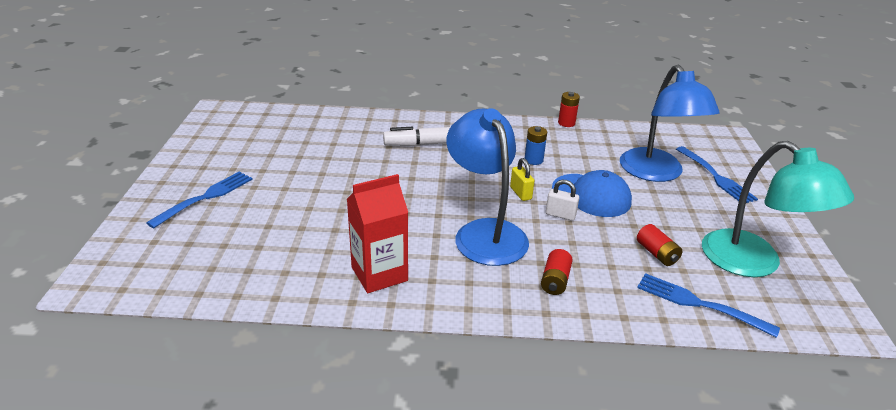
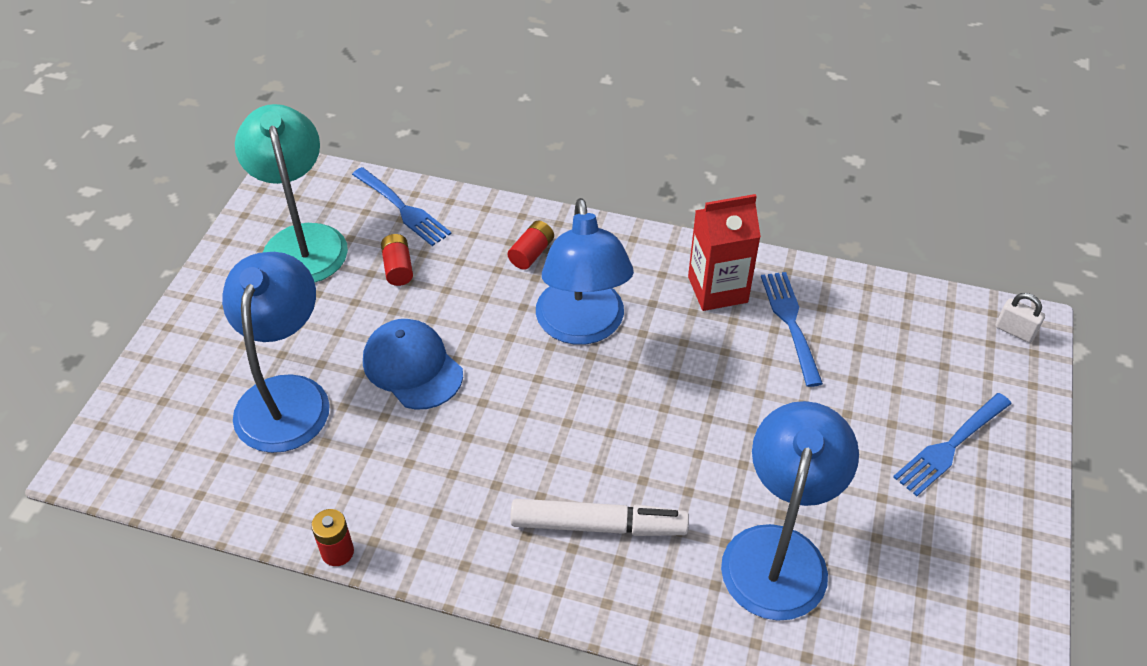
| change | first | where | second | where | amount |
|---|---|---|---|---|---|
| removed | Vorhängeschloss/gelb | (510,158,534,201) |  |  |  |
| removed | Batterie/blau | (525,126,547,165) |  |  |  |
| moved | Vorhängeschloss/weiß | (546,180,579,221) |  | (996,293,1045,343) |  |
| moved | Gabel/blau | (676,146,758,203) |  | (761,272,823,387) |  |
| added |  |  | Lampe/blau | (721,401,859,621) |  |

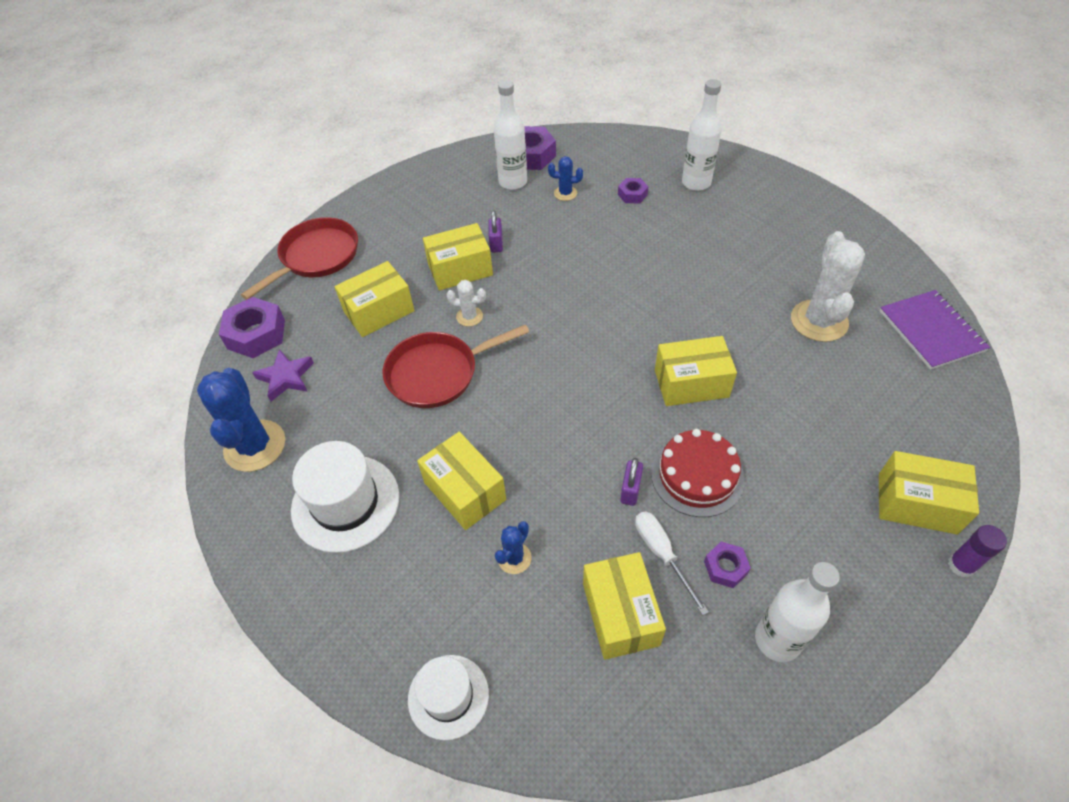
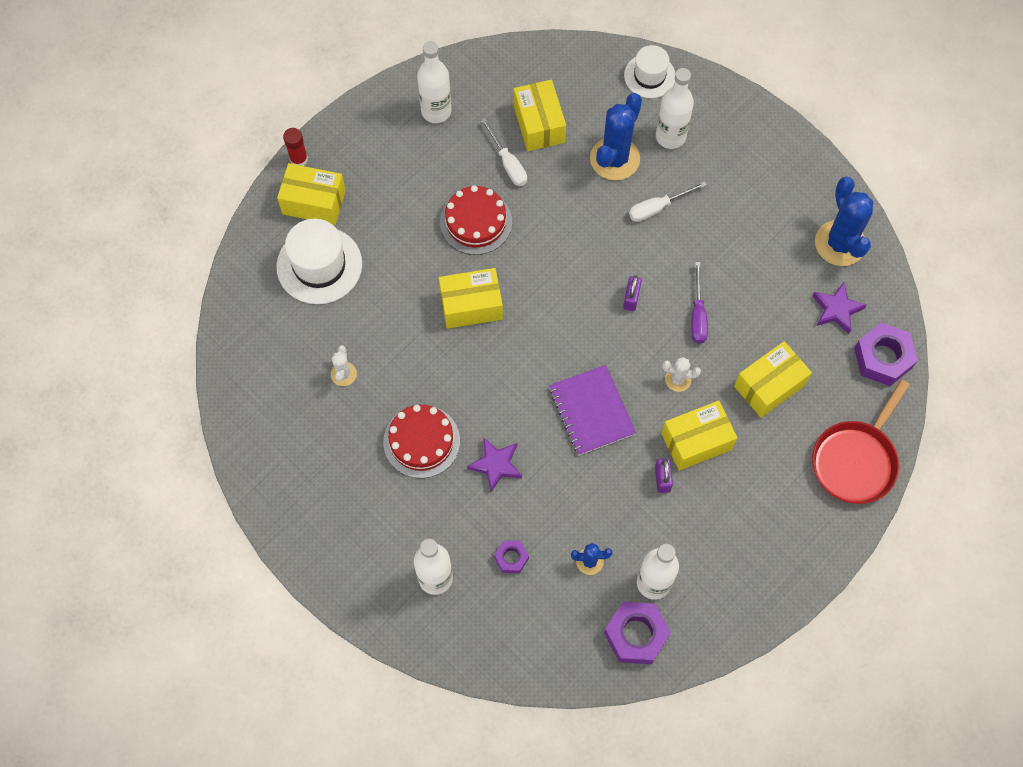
| change | first | where | second | where | amount |
|---|---|---|---|---|---|
| moved | Hut/weiß | (291,441,399,553) |  | (276,219,362,304) |  |
| replaced | Pfanne/rot | (383,324,529,408) | Schraubenzieher/lila | (691,262,708,344) |  |
| replaced | Schachtel/gelb | (417,432,506,530) | Schraubenzieher/weiß | (629,181,707,222) |  |
| resized | Kaktus/blau | (495,521,532,574) |  | (590,93,642,180) | x2.02 |
| moved | Vorhängeschloss/lila | (620,458,643,506) |  | (623,275,642,311) |  |
| removed | Sechskantmutter/lila | (704,542,751,588) |  |  |  |
| resized | Kaktus/weiß | (791,231,865,342) |  | (331,345,357,386) | x0.49 |
| moved | Notizbuch/lila | (880,290,990,370) |  | (549,365,636,455) |  |
| recoloured | Klebestift/lila | (948,525,1007,577) | Klebestift/rot | (283,128,308,166) |  |
| added |  |  | Kuchen/rot | (383,405,460,478) |  |
| added |  |  | Stern/lila | (467,437,522,492) |  |
| added |  |  | Flasche/weiß | (656,68,694,149) |  |

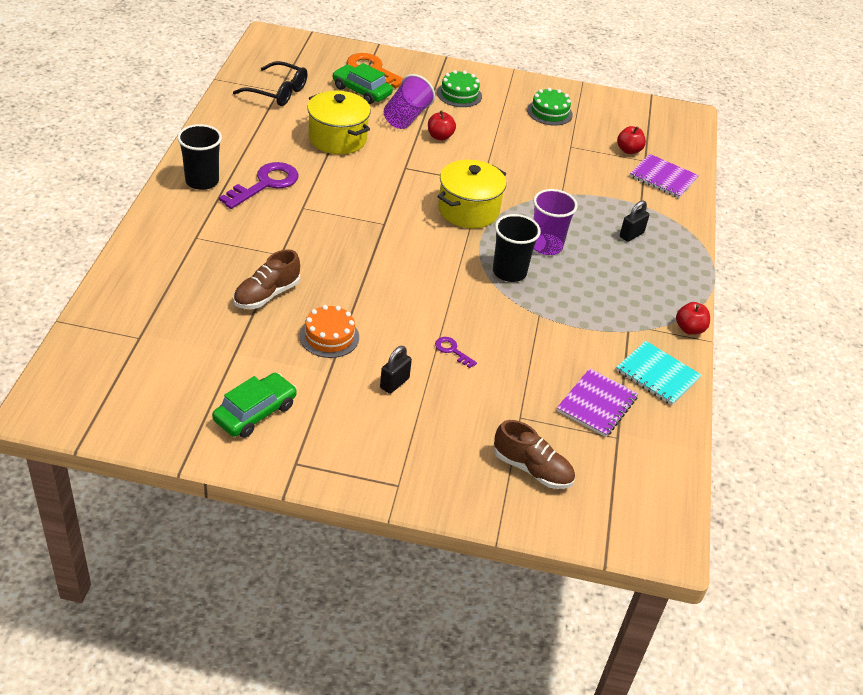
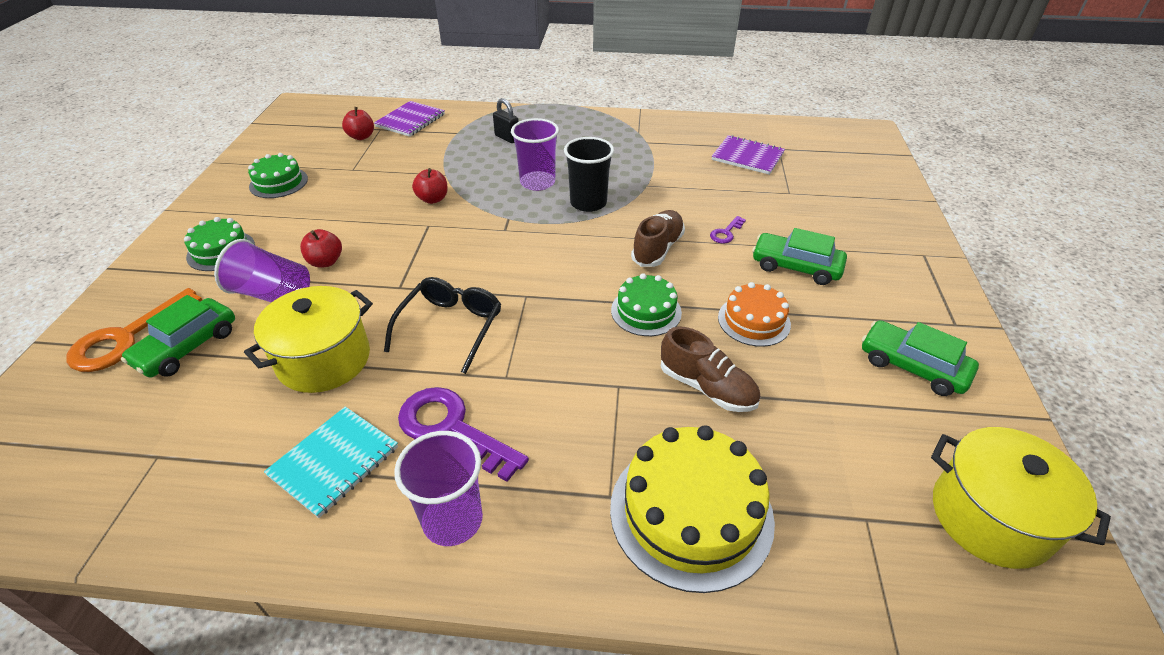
| change | first | where | second | where | amount |
|---|---|---|---|---|---|
| recoloured | Becher/schwarz | (177,124,222,190) | Becher/lila | (394,431,483,546) |  |
| moved | Brille/schwarz | (233,61,308,106) |  | (384,277,501,374) |  |
| replaced | Vorhängeschloss/schwarz | (380,346,412,394) | Auto/grün | (752,228,847,285) |  |
| moved | Kochtopf/gelb | (437,160,506,228) |  | (931,427,1111,569) |  |
| moved | Schuh/braun | (494,420,575,489) |  | (631,210,685,267) |  |
| moved | Notizbuch/türkis | (616,341,702,405) |  | (264,406,398,518) |  |
| moved | Apfel/rot | (676,302,710,335) |  | (412,168,448,204) |  |
| added |  |  | Kuchen/gelb | (610,425,775,593) |  |
| added |  |  | Kuchen/grün | (611,273,682,336) |  |

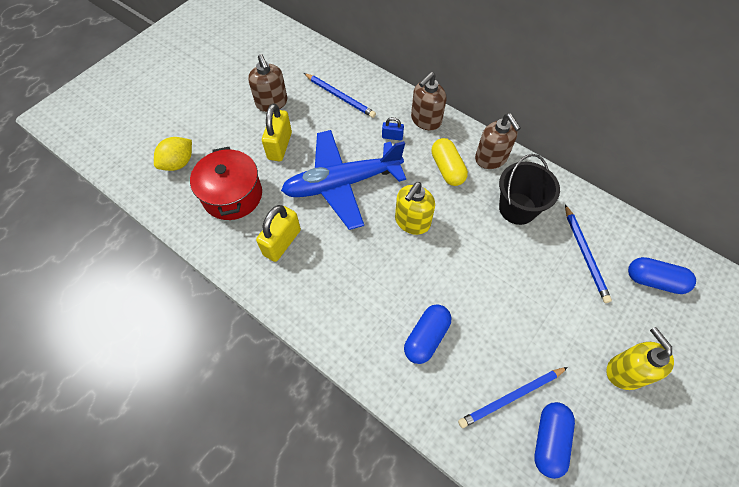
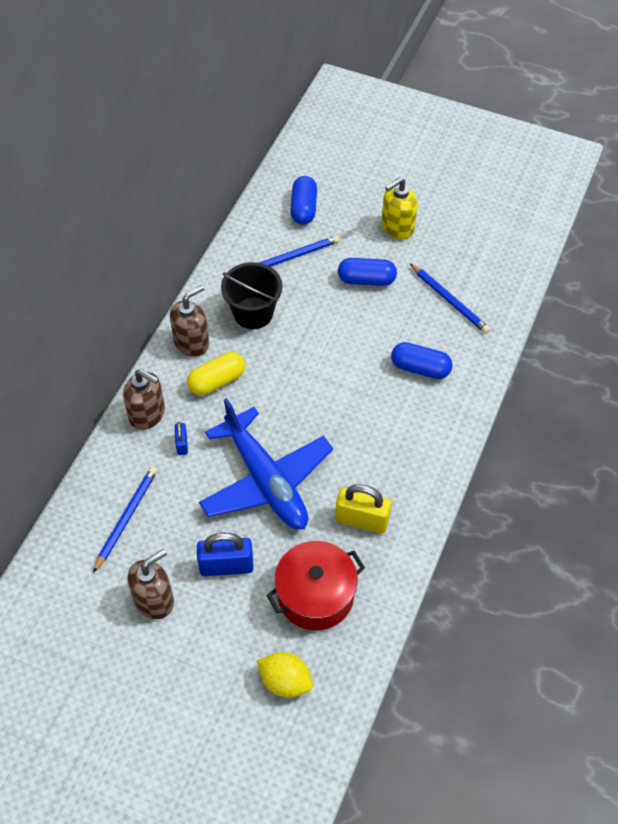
| change | first | where | second | where | amount |
|---|---|---|---|---|---|
| recoloured | Vorhängeschloss/gelb | (262,103,292,161) | Vorhängeschloss/blau | (197,533,254,576) |  |
| removed | Seifenspender/gelb | (395,182,435,235) |  |  |  |
| moved | Kapsel/blau | (534,402,575,479) |  | (338,258,397,286) |  |

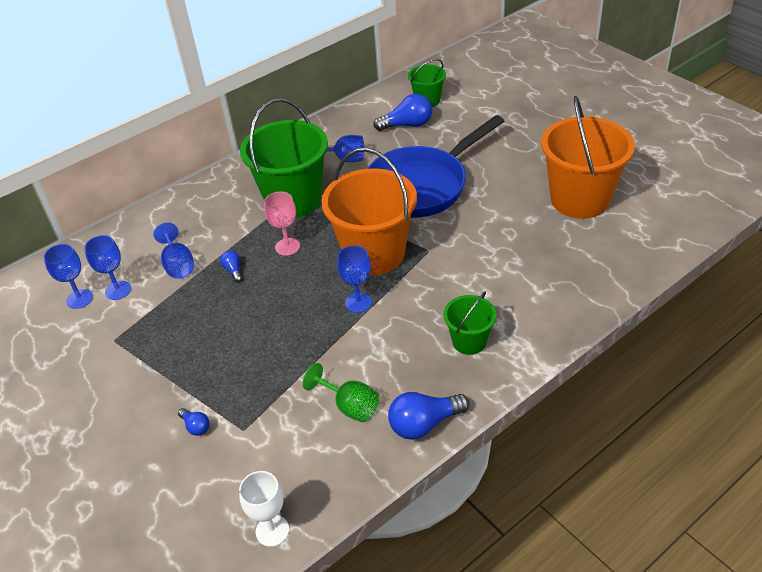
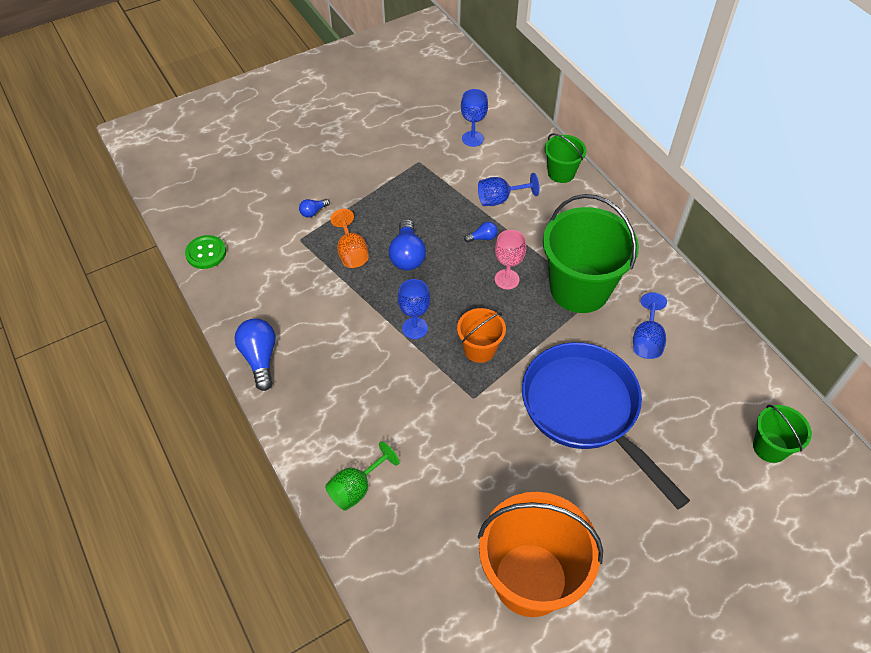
| change | first | where | second | where | amount |
|---|---|---|---|---|---|
| removed | Kelch/blau | (84,235,131,300) |  |  |  |
| replaced | Kelch/weiß | (239,471,289,547) | Knopf/grün | (185,235,226,269) |  |
| moved | Kelch/grün | (302,363,379,422) |  | (325,441,399,511) |  |
| resized | Eimer/orange | (321,148,417,275) |  | (457,308,506,363) | x0.51 |
| moved | Glühbirne/blau | (373,94,432,131) |  | (389,219,426,271) |  |
| moved | Eimer/grün | (444,292,496,355) |  | (545,134,586,183) |  |
| added |  |  | Kelch/orange | (330,209,369,268) |  |

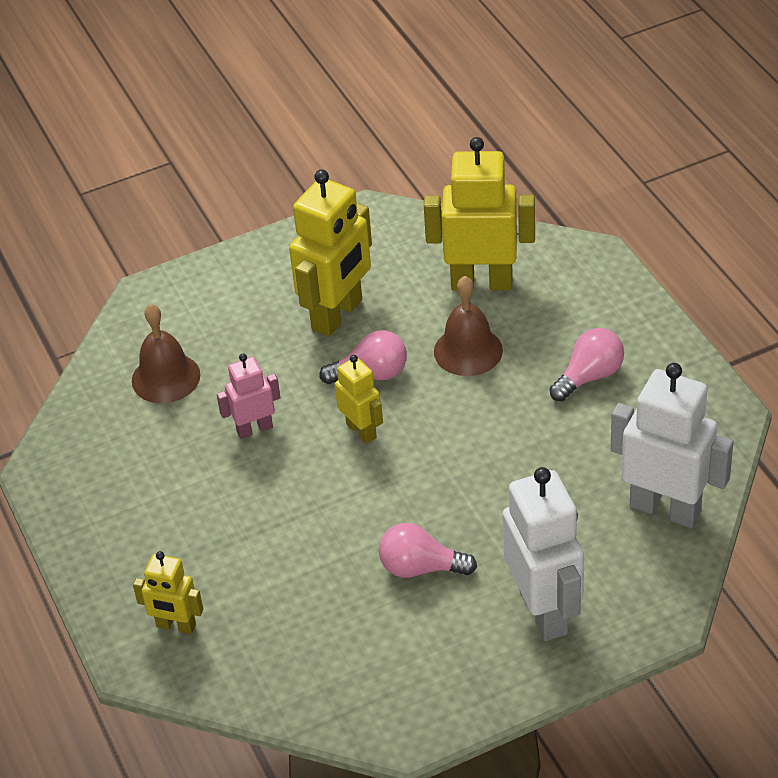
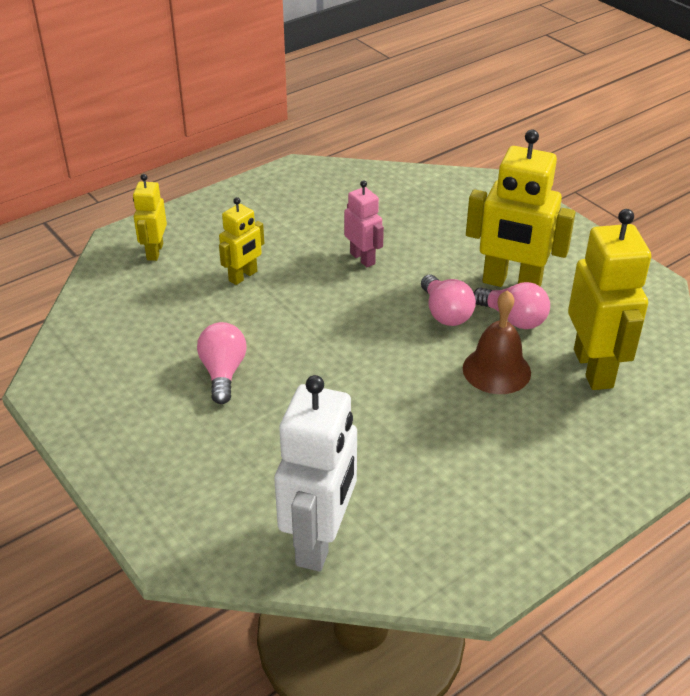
| change | first | where | second | where | amount |
|---|---|---|---|---|---|
| removed | Glocke/braun | (132,304,200,403) |  |  |  |
| moved | Roboter/gelb | (335,355,383,443) |  | (219,197,264,285) |  |
| removed | Roboter/weiß | (503,467,584,641) |  |  |  |
| moved | Glühbirne/rosa | (549,328,624,402) |  | (474,282,550,329) |  |

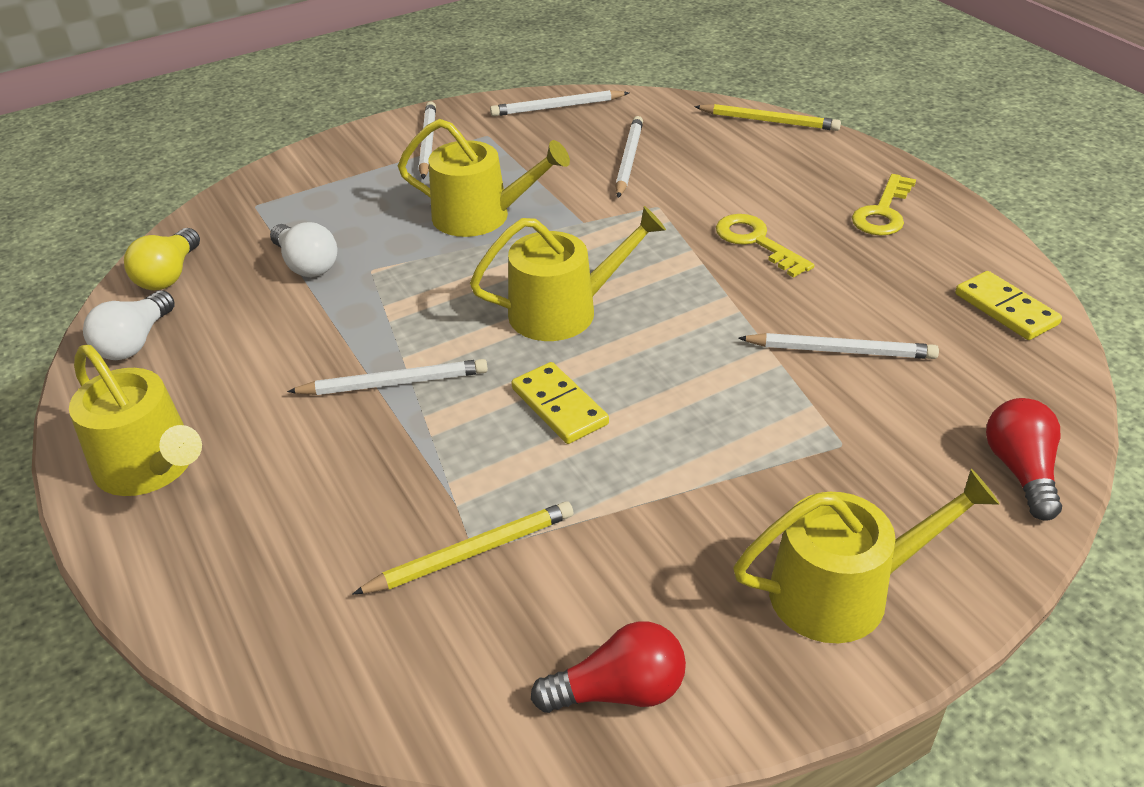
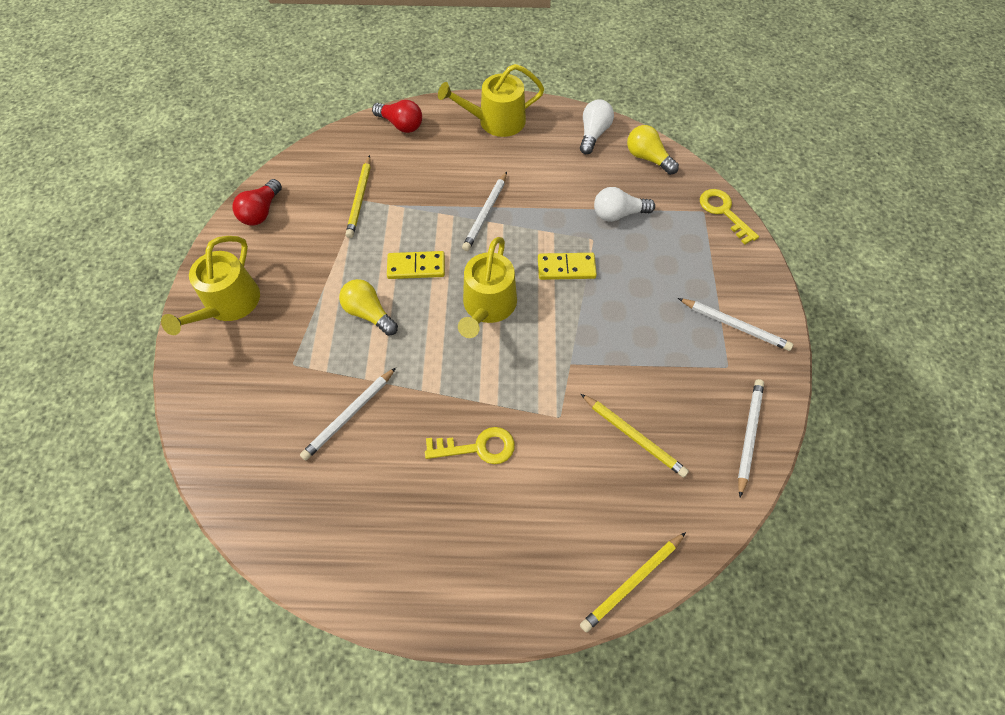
| change | first | where | second | where | amount |
|---|---|---|---|---|---|
| turned | Glühbirne/weiß | (83,291,175,360) |  | (580,100,614,154) | 60 degrees clockwise |
| removed | Gießkanne/gelb | (398,119,570,237) |  |  |  |
| recoloured | Bleistift/weiß | (615,116,643,198) | Bleistift/gelb | (581,394,689,478) |  |
| moved | Schlüssel/gelb | (852,174,916,235) |  | (700,189,759,245) |  |
| moved | Dominostein/gelb | (955,271,1062,340) |  | (538,253,597,280) |  |
| moved | Glühbirne/rot | (986,398,1062,521) |  | (372,100,422,133) |  |
| added |  |  | Glühbirne/gelb | (339,279,398,336) |  |

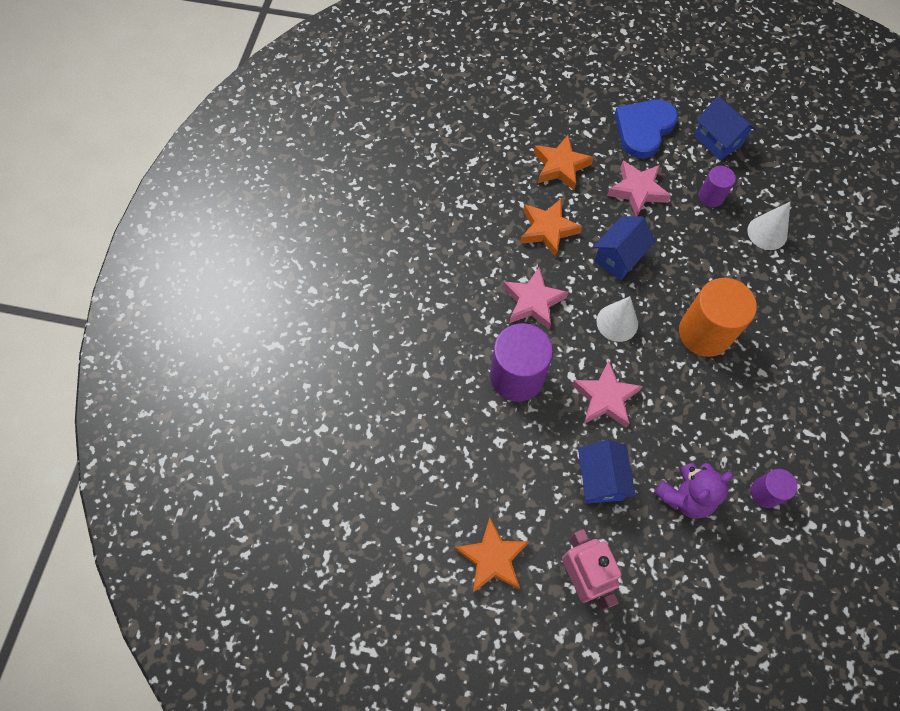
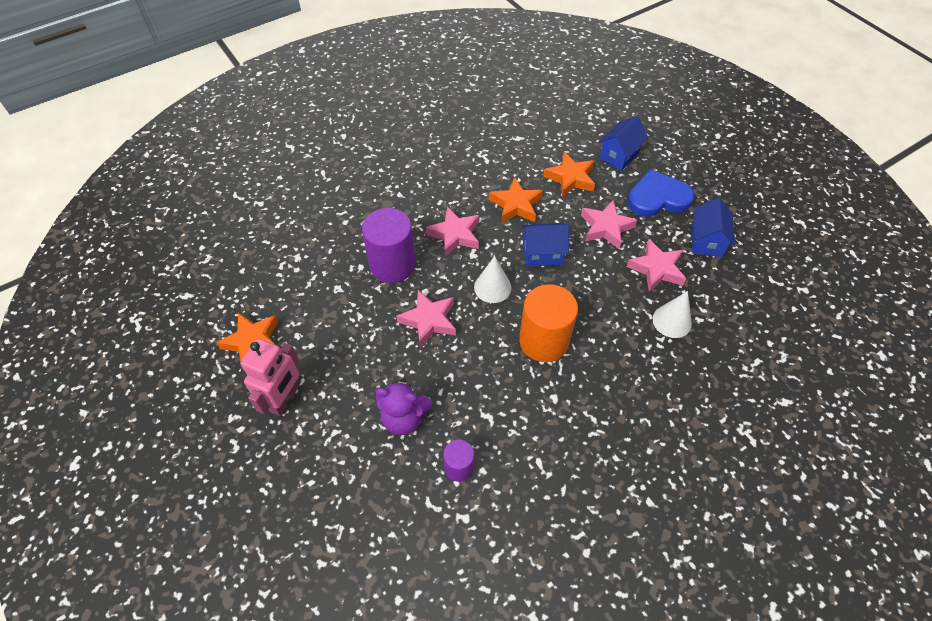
| change | first | where | second | where | amount |
|---|---|---|---|---|---|
| moved | Haus/blau | (578,440,636,504) |  | (599,116,648,171) |  |
| replaced | Vollzylinder/lila | (699,166,736,207) | Stern/rosa | (626,239,686,292) |  |

